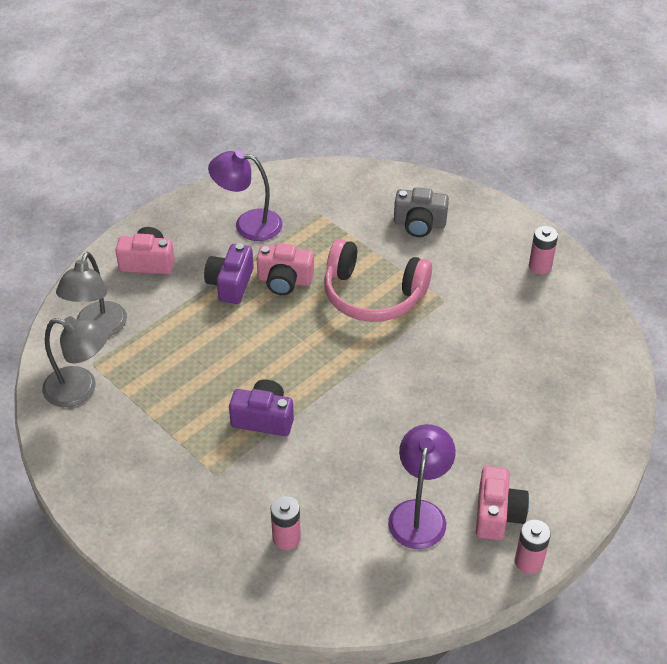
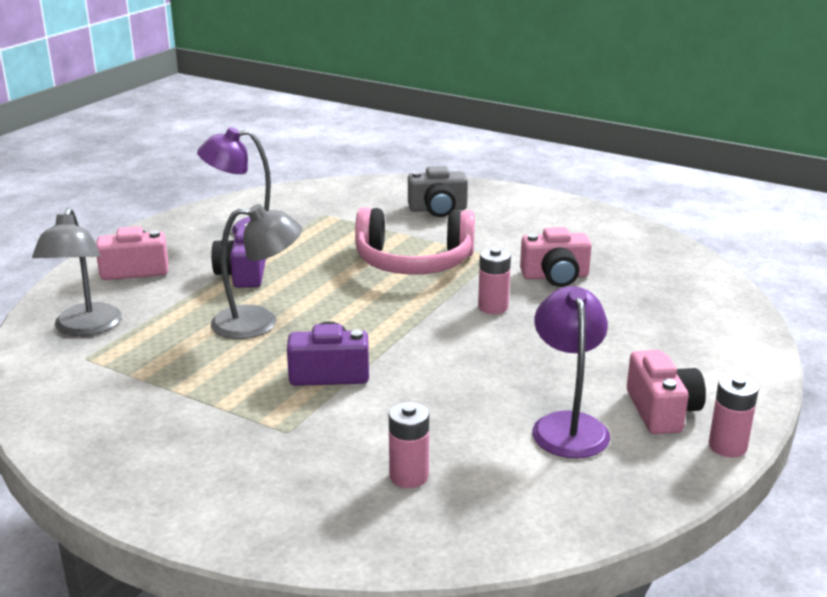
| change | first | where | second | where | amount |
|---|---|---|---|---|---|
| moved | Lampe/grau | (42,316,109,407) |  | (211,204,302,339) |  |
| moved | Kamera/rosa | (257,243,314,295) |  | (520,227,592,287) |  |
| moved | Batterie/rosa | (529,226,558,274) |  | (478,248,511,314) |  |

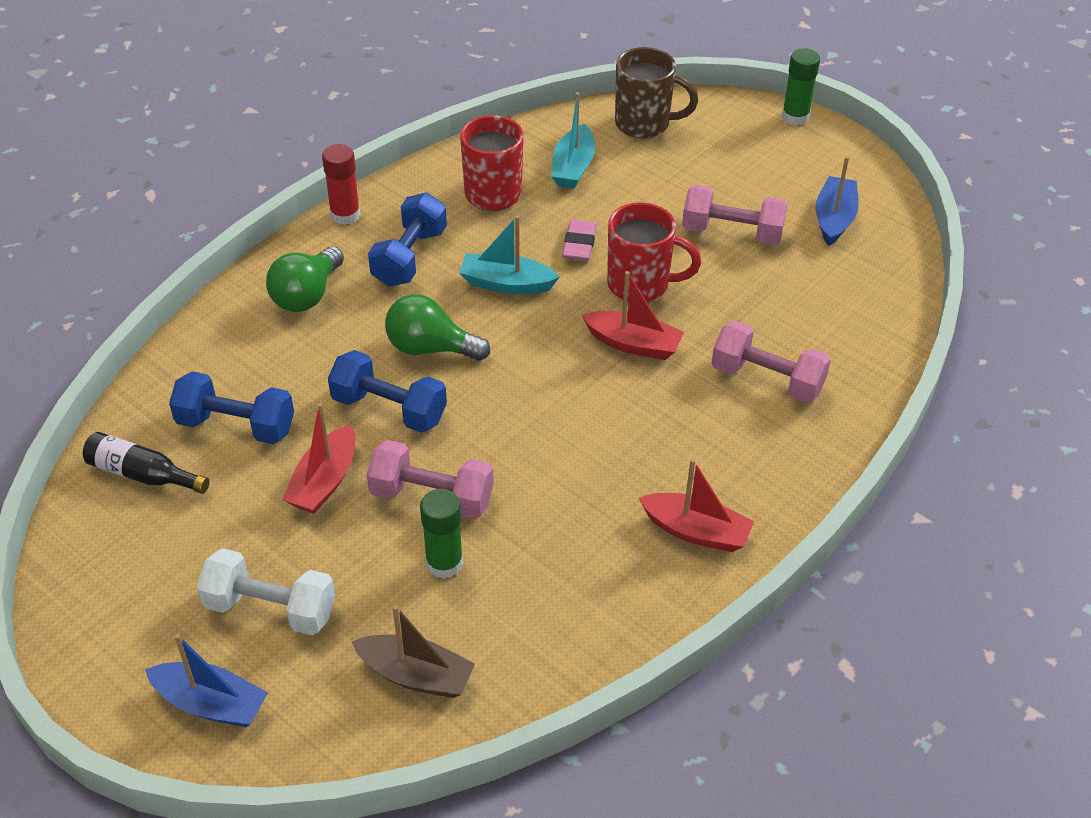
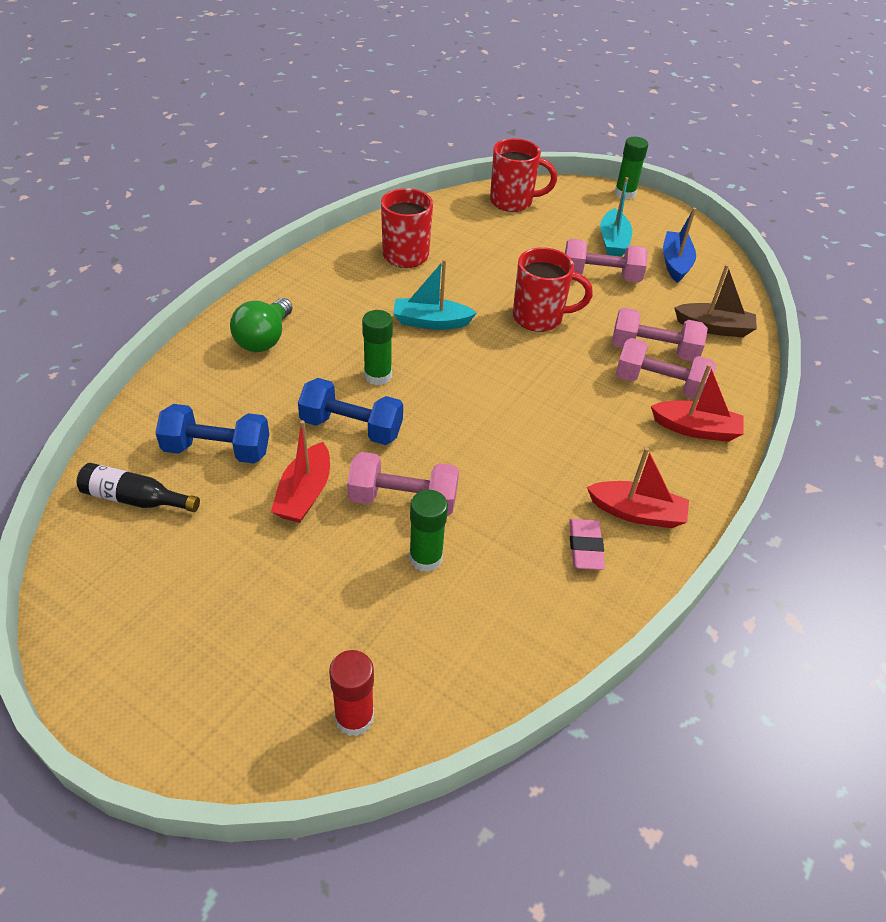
| change | first | where | second | where | amount |
|---|---|---|---|---|---|
| removed | Boot/blau | (145,634,268,727) |  |  |  |
| removed | Hantel/weiß | (197,548,335,635) |  |  |  |
| moved | Klebestift/rot | (322,144,360,225) |  | (329,650,374,736) |  |
| moved | Boot/braun | (352,605,475,698) |  | (674,264,757,337) |  |
| removed | Hantel/blau | (368,192,447,287) |  |  |  |
| replaced | Glühbirne/grün | (385,294,490,361) | Klebestift/grün | (362,310,393,385) |  |
| moved | Boot/türkis | (551,92,595,189) |  | (600,177,632,257) |  |
| moved | Radiergummi/rosa | (562,220,597,260) |  | (569,519,605,570) |  |
| moved | Boot/rot | (582,271,684,360) |  | (651,364,744,442) |  |
| recoloured | Tasse/braun | (615,47,698,138) | Tasse/rot | (490,138,557,212) |  |
| added |  |  | Hantel/rosa | (612,308,708,361) |  |

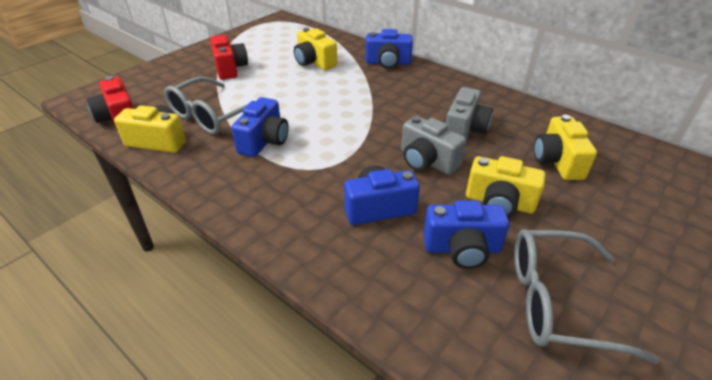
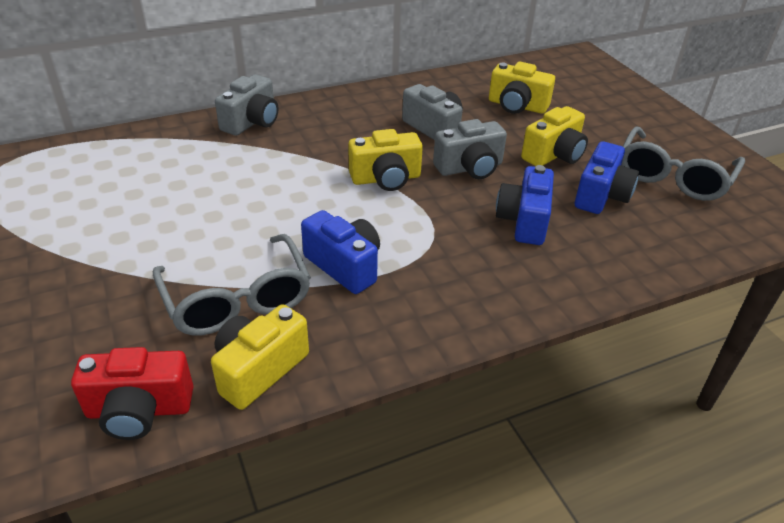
| change | first | where | second | where | amount |
|---|---|---|---|---|---|
| removed | Kamera/rot | (210,35,248,80) |  |  |  |
| moved | Kamera/gelb | (294,27,337,70) |  | (348,129,423,191) |  |
| recoloured | Kamera/blau | (366,29,413,69) | Kamera/grau | (215,74,278,136) |  |

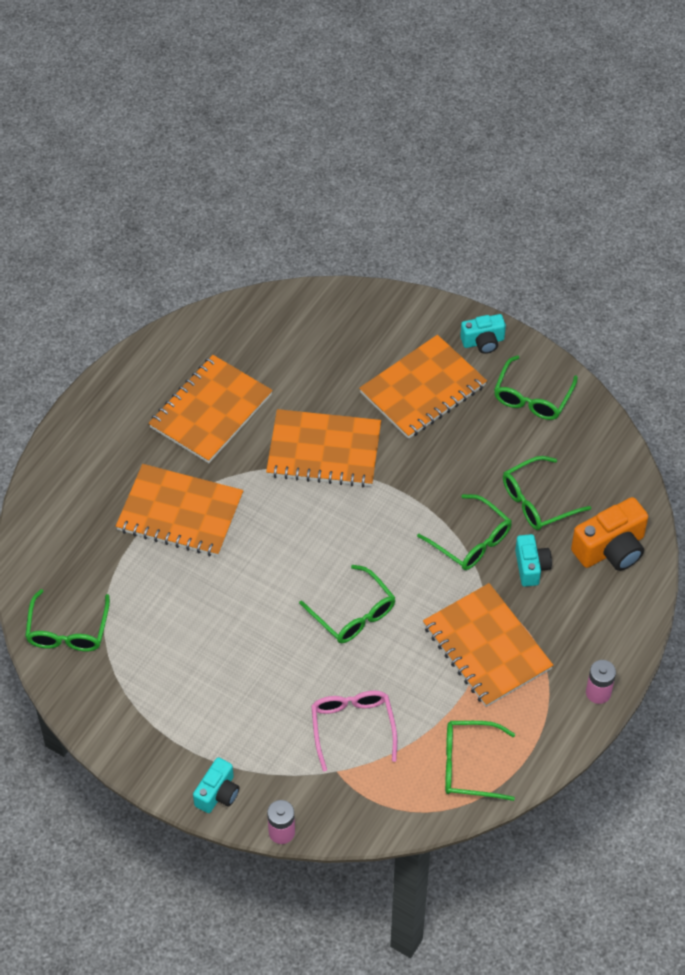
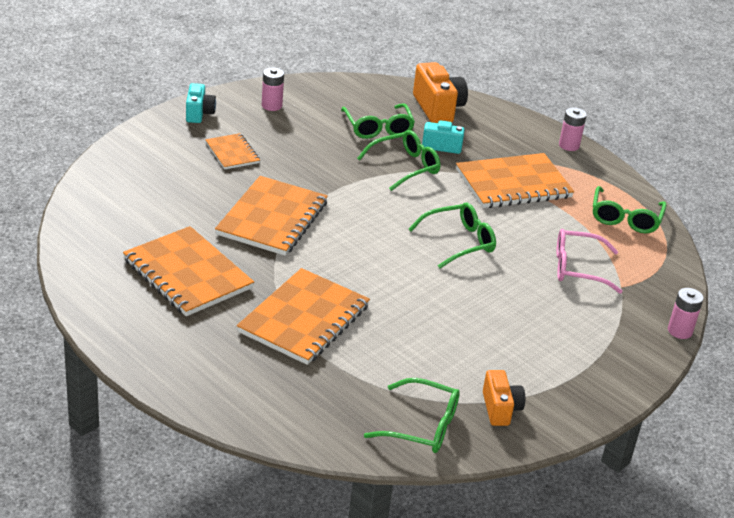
| change | first | where | second | where | amount |
|---|---|---|---|---|---|
| removed | Kamera/türkis | (193,757,239,813) |  |  |  |
| resized | Notizbuch/orange | (359,335,487,439) |  | (205,133,260,170) | x0.53 |
| replaced | Brille/grün | (494,355,578,420) | Batterie/rosa | (262,67,284,111) |  |
| added |  |  | Kamera/orange | (483,370,525,426) |  |

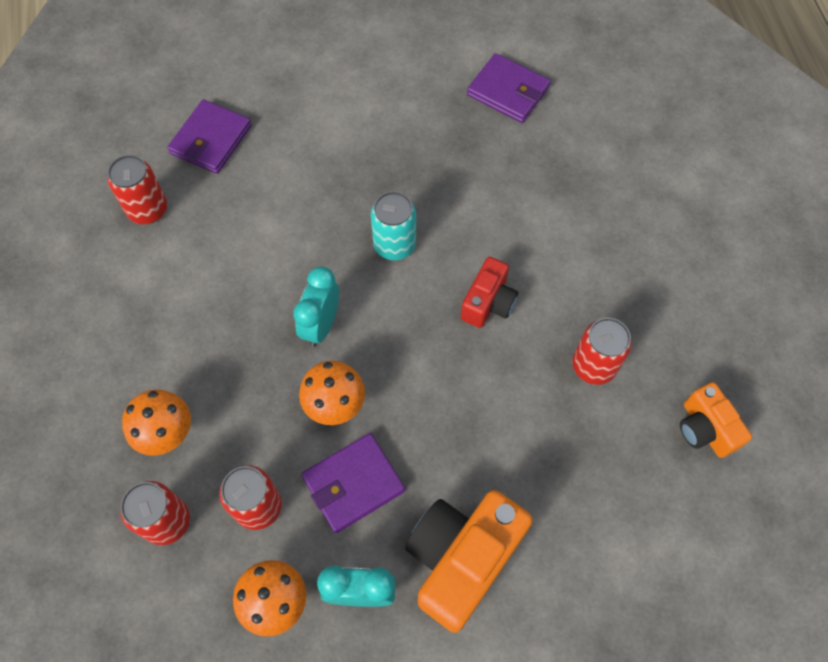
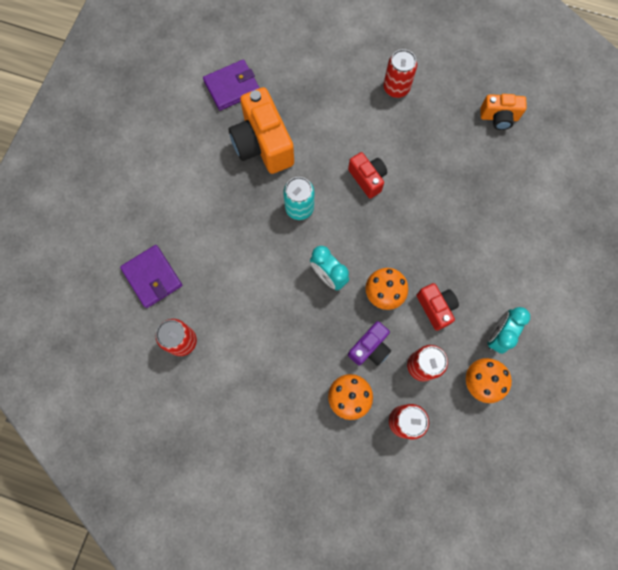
| change | first | where | second | where | amount |
|---|---|---|---|---|---|
| replaced | Geldbörse/lila | (301,433,405,533) | Kamera/rot | (417,283,459,331) |  |
| moved | Kamera/orange | (405,490,533,633) |  | (229,87,294,174) |  |
| moved | Dose/rot | (572,318,632,385) |  | (383,49,417,98) |  |
| added |  |  | Kamera/lila | (348,321,391,366) |  |

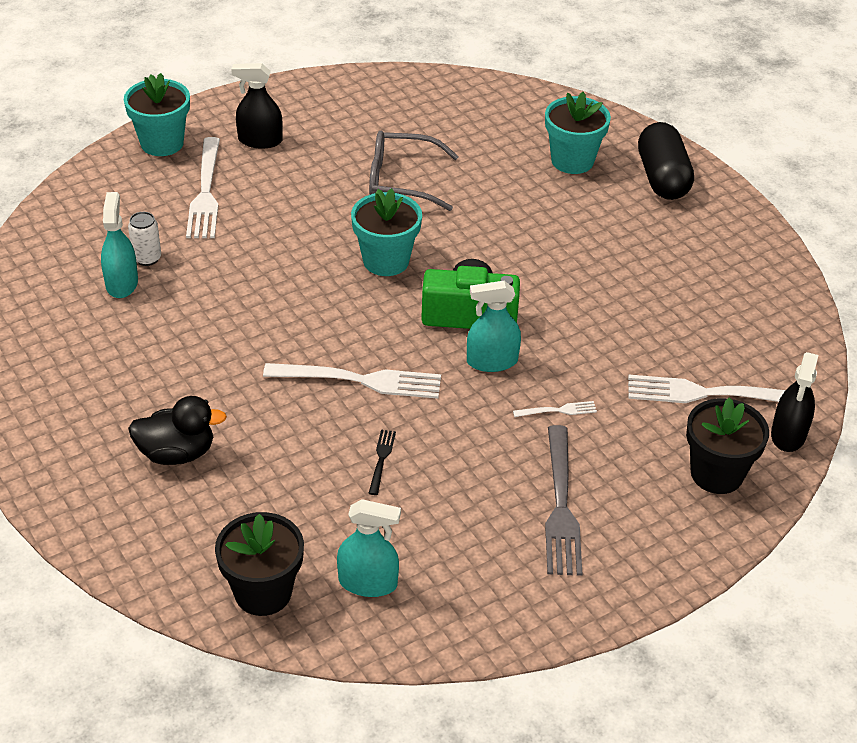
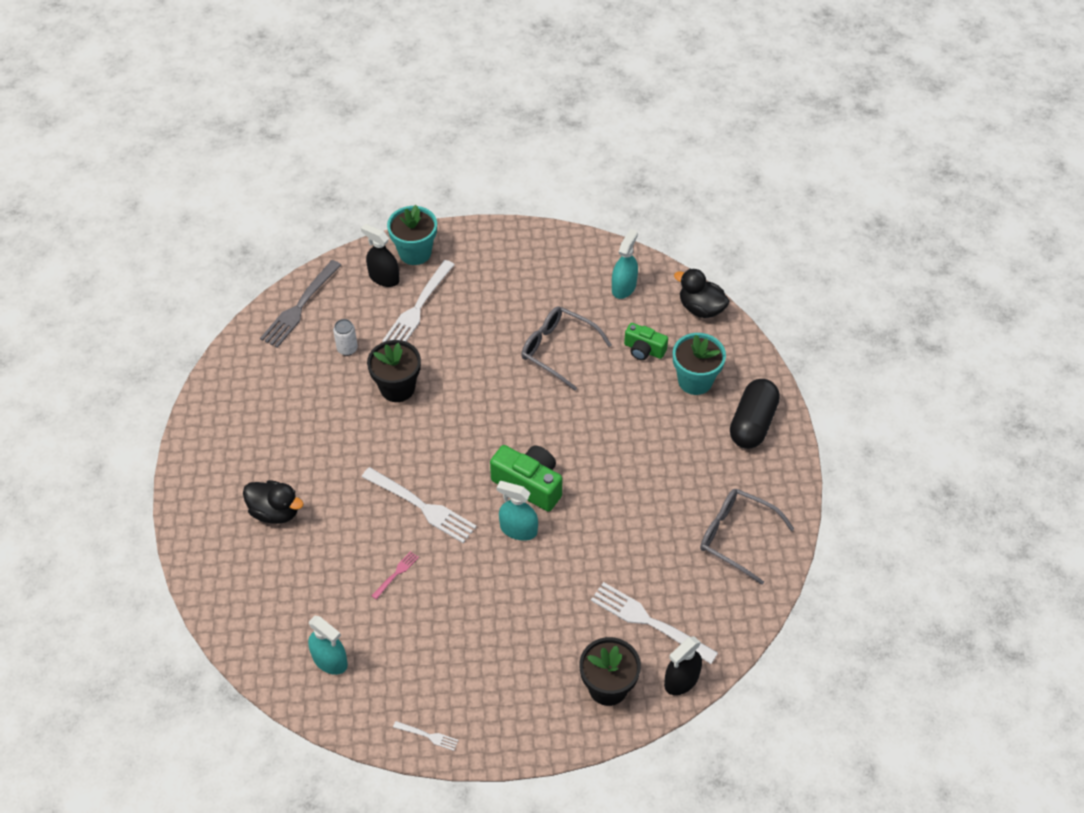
| change | first | where | second | where | amount |
|---|---|---|---|---|---|
| moved | Sprühflasche/türkis | (101,192,138,298) |  | (612,229,638,299) |  |
| moved | Blumentopf/schwarz | (215,512,304,616) |  | (367,340,421,402) |  |
| moved | Sprühflasche/schwarz | (231,63,283,149) |  | (361,224,400,287) |  |
| removed | Blumentopf/türkis | (351,188,422,276) |  |  |  |
| recoloured | Gabel/schwarz | (369,429,396,495) | Gabel/rosa | (372,551,419,600) |  |
| moved | Gabel/weiß | (513,401,597,417) |  | (393,721,458,751) |  |
| moved | Gabel/grau | (545,425,582,576) |  | (260,260,341,348) |  |
| added |  |  | Kamera/grün | (624,323,668,360) |  |
| added |  |  | Ente/schwarz | (674,269,730,318) |  |
| added |  |  | Brille/grau | (700,488,794,585) |  |

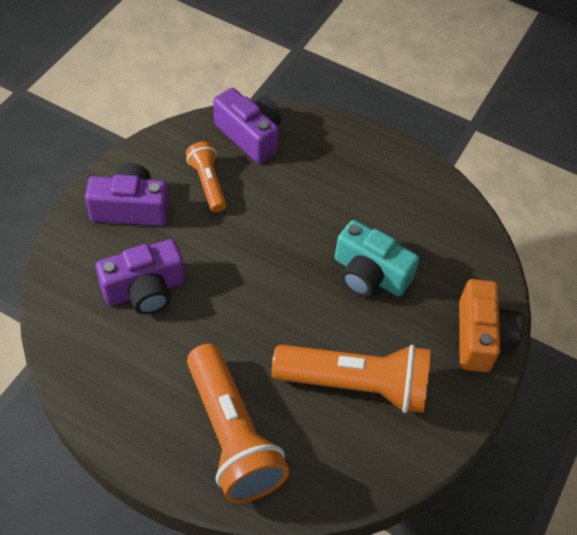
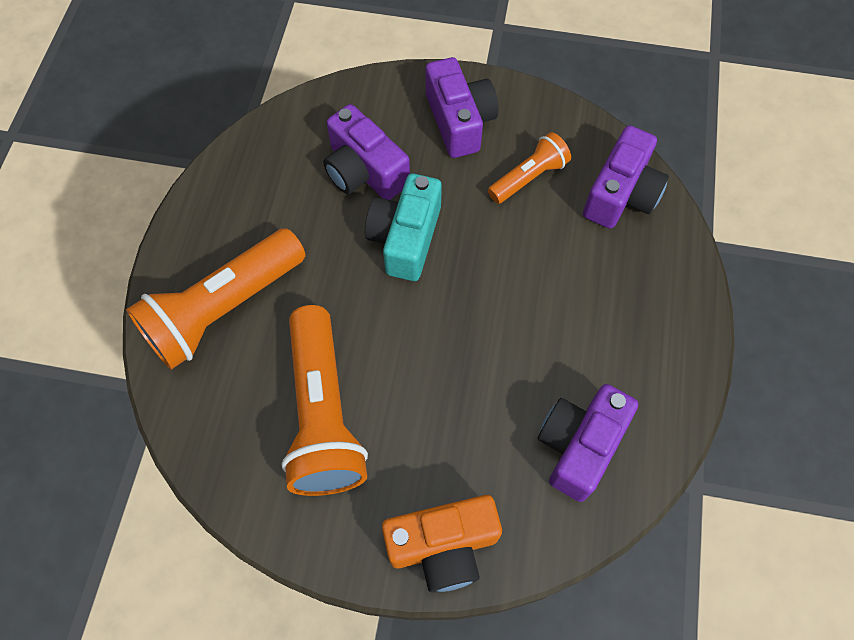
| change | first | where | second | where | amount |
|---|---|---|---|---|---|
| moved | Kamera/türkis | (335,220,419,297) |  | (365,174,442,281) |  |
| added |  |  | Kamera/lila | (538,384,638,502) |  |

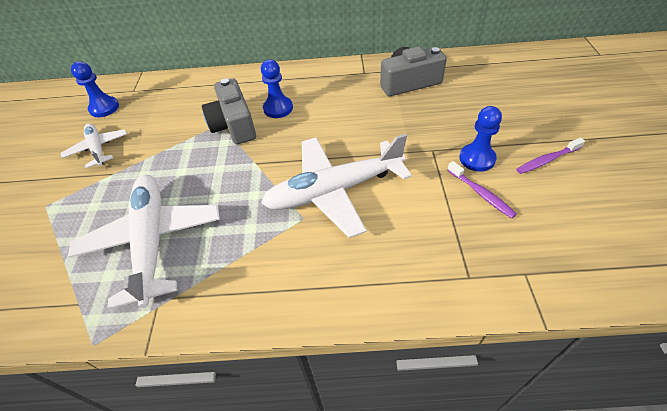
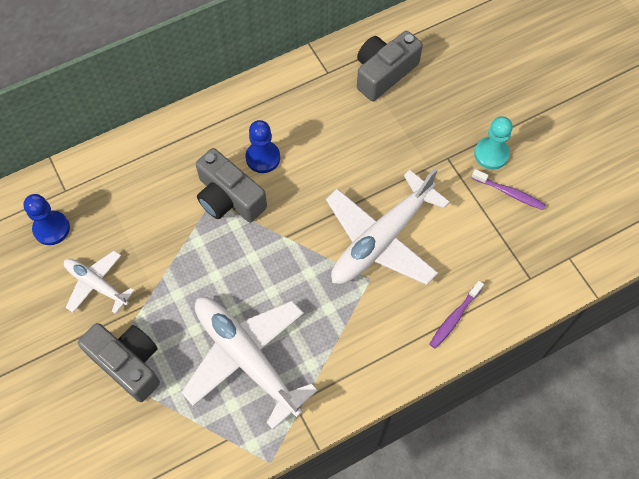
| change | first | where | second | where | amount |
|---|---|---|---|---|---|
| recoloured | Bauer/blau | (459,106,502,172) | Bauer/türkis | (474,116,513,169) |  |
| moved | Zahnbürste/lila | (516,137,585,174) |  | (430,281,484,349) |  |
| added |  |  | Kamera/grau | (78,323,160,402) |  |

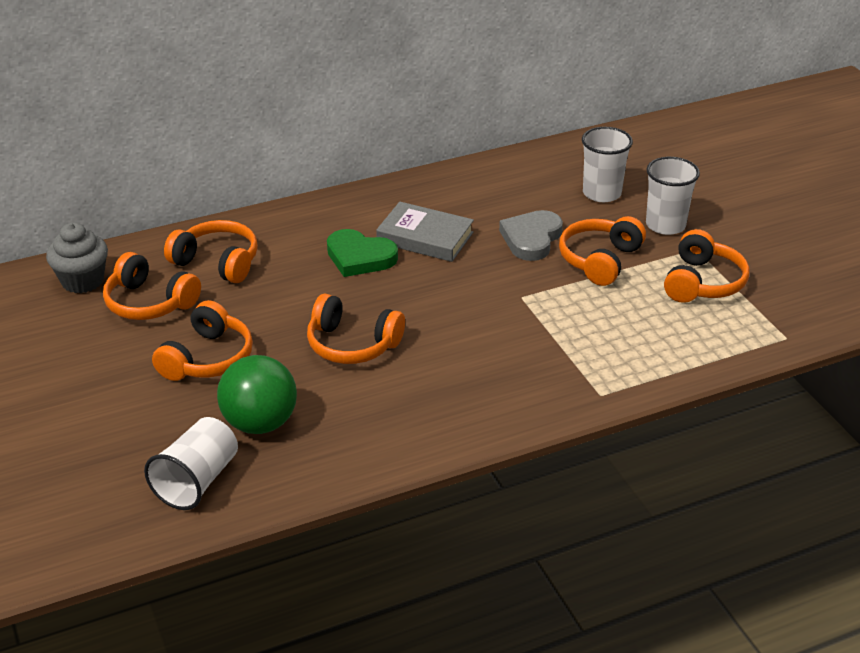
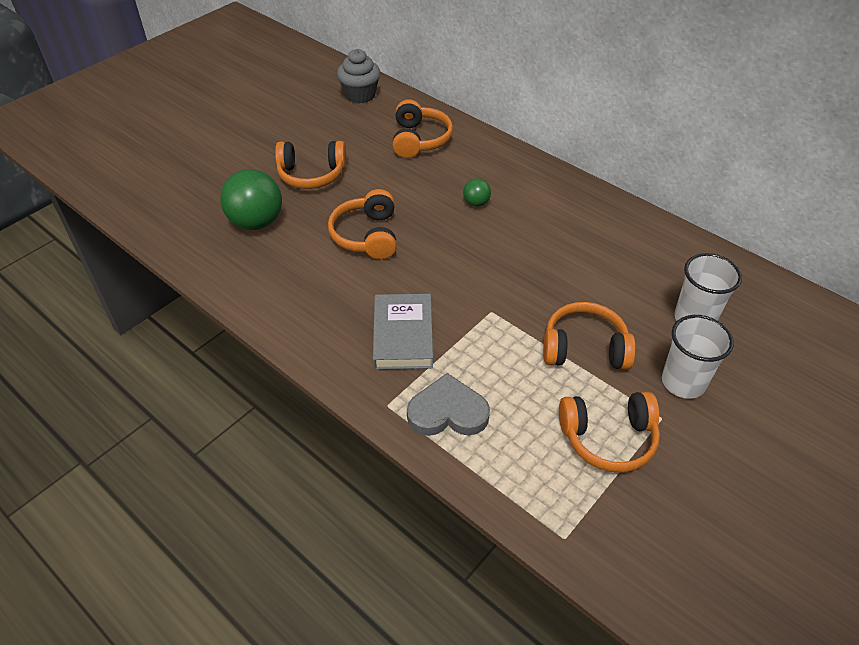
| change | first | where | second | where | amount |
|---|---|---|---|---|---|
| removed | Kopfhörer/orange | (103,252,201,320) |  |  |  |
| removed | Becher/weiß | (144,417,238,510) |  |  |  |
| replaced | Herz/grün | (327,229,398,277) | Ball/grün | (463,178,491,206) |  |
| moved | Buch/grau | (376,202,474,262) |  | (372,294,433,370) |  |
| moved | Herz/grau | (499,210,563,261) |  | (407,373,490,436) |  |

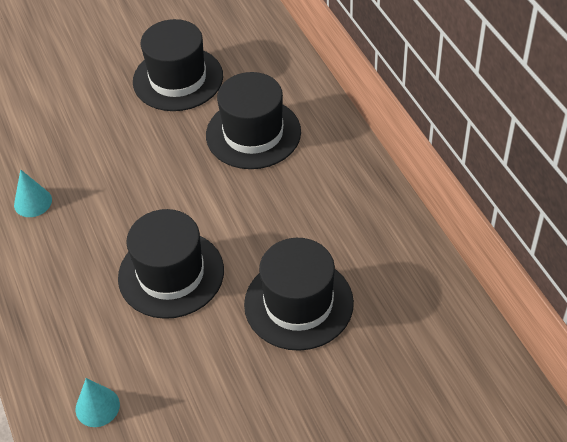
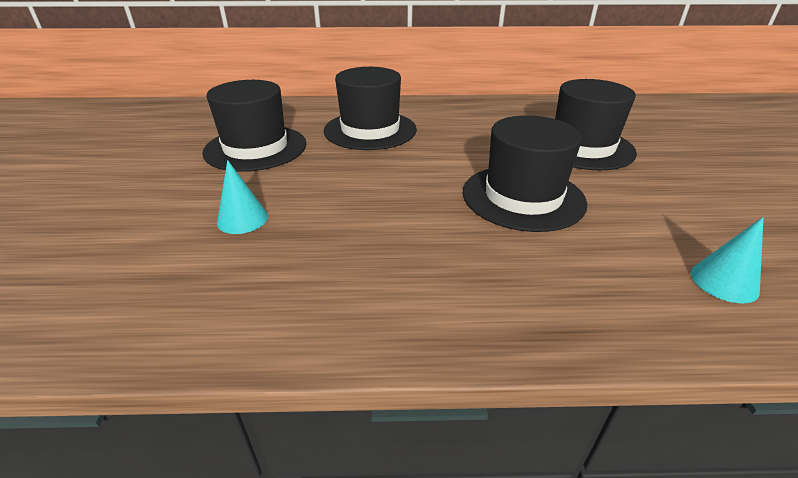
| change | first | where | second | where | amount |
|---|---|---|---|---|---|
| moved | Kegel/türkis | (14,169,52,217) |  | (217,160,268,234) |  |

